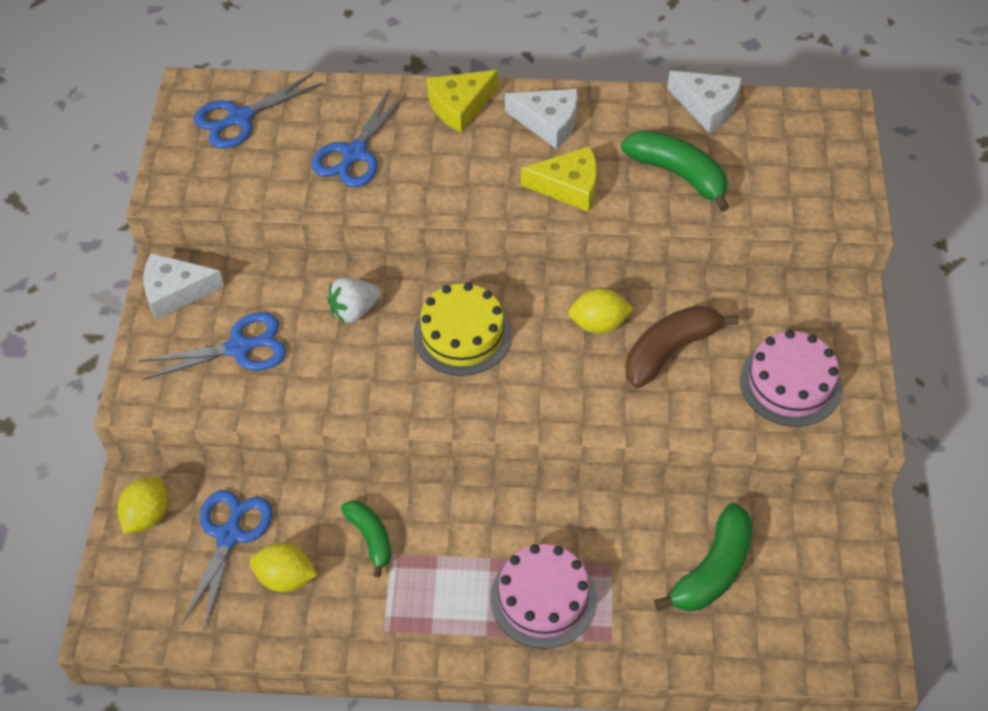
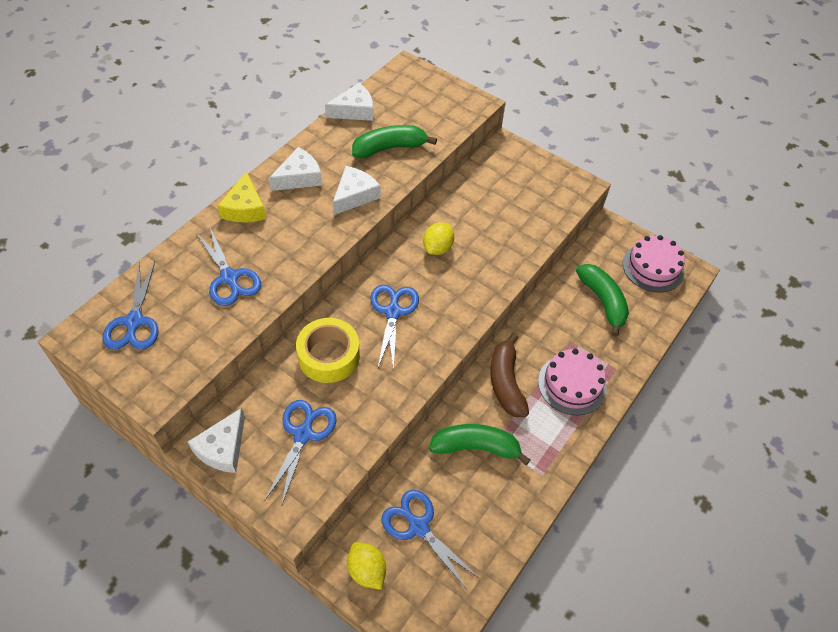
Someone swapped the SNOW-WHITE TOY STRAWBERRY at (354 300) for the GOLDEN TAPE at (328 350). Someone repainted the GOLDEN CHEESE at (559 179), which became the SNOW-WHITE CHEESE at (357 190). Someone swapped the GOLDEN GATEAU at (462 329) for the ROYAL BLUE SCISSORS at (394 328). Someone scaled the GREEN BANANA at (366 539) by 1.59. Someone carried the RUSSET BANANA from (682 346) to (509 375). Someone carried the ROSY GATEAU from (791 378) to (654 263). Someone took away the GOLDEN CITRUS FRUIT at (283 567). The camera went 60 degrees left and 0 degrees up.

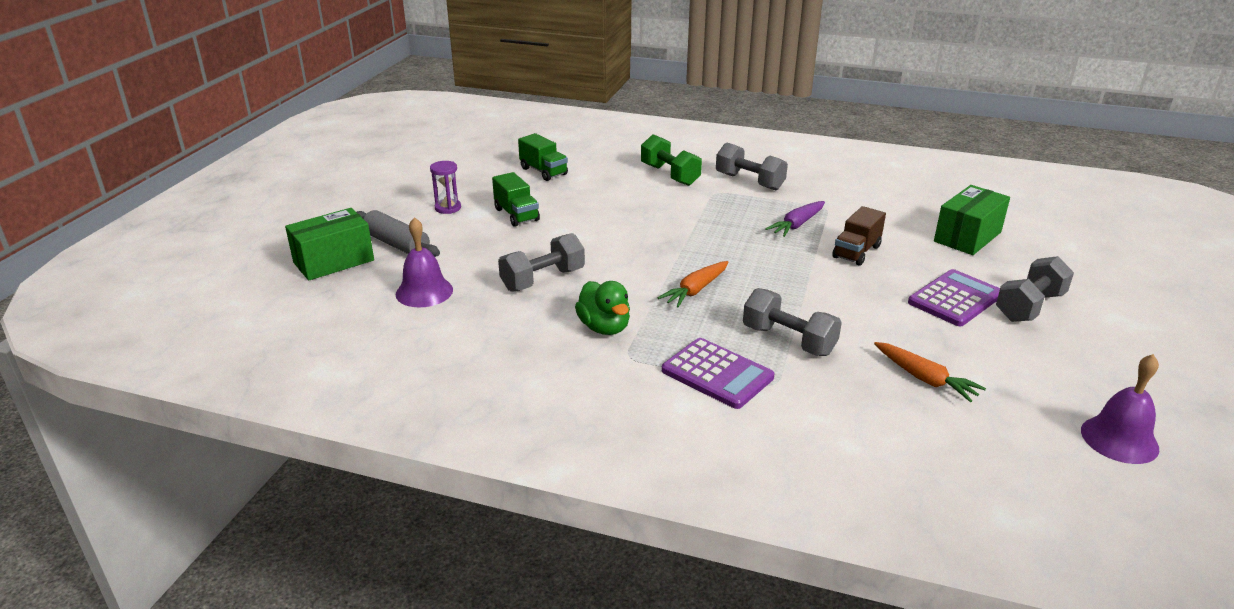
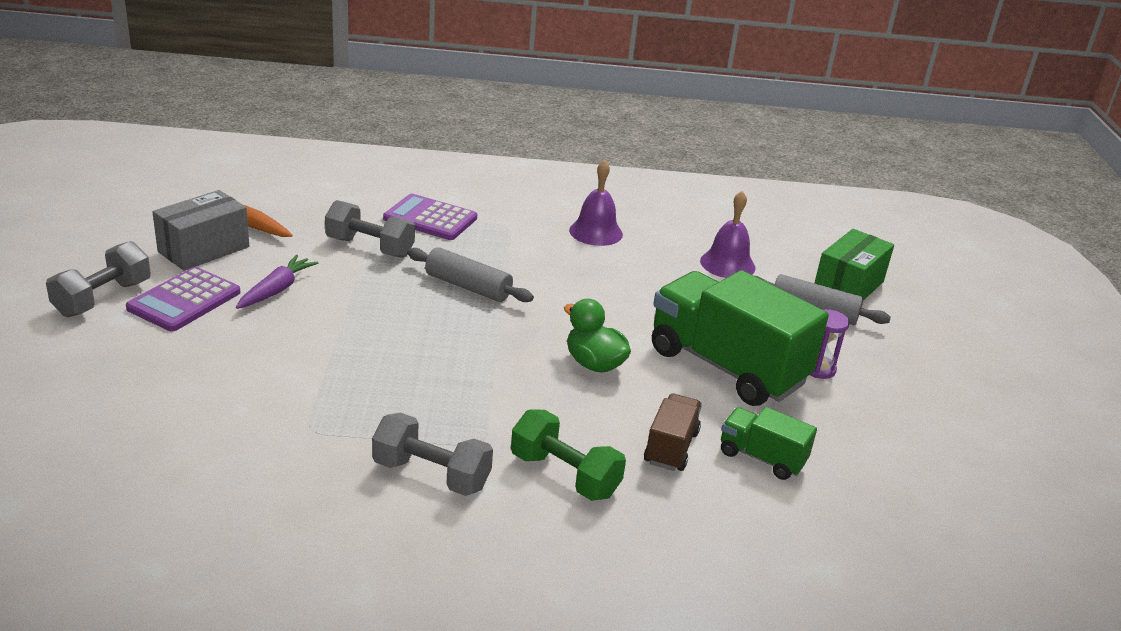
Someone put down the GRAY PARCEL at (200 230). Someone carried the PURPLE CARROT from (795 219) to (277 282). Someone swapped the ORANGE-COLOURED CARROT at (693 284) for the GRAY PASTRY ROLLER at (470 274). Someone carried the GREEN RUBBER DUCK from (602 308) to (597 336). Someone carried the PURPLE HAND BELL from (1120 409) to (596 203). Someone carried the RUSSET TRUCK from (859 236) to (673 432). Someone scaled the GREEN TRUCK at (516 199) by 2.08. Someone took away the GRAY FREE WEIGHT at (541 262). Someone took away the GREEN PARCEL at (972 220). The camera went 160 degrees right and 0 degrees up.

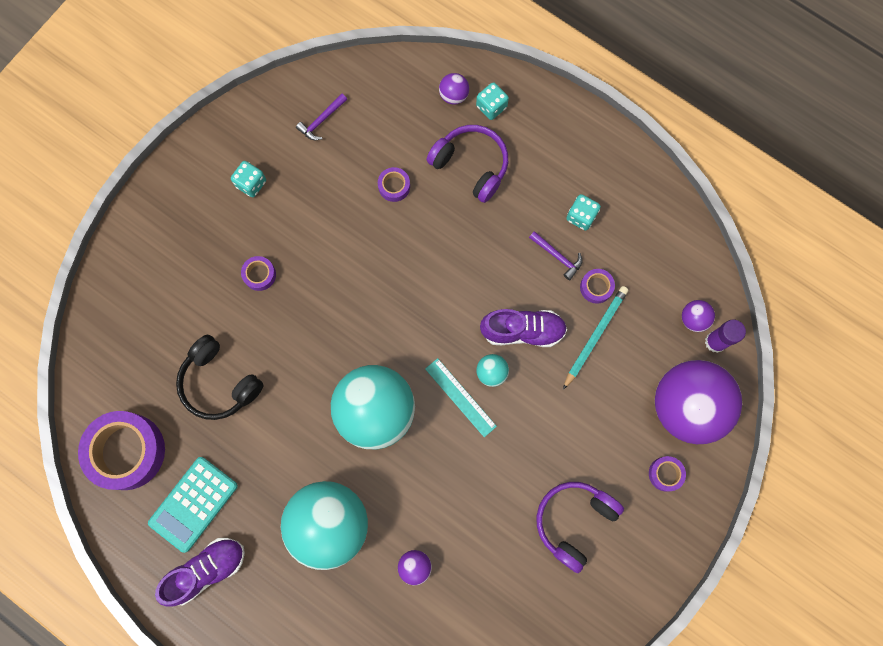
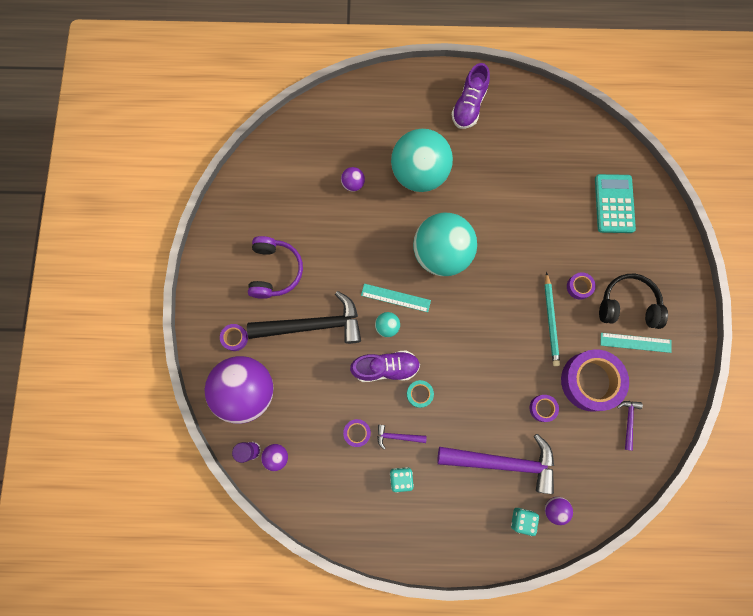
Someone put down the BLACK HAMMER at (304 317). Someone rotated the PURPLE SNEAKER at (523 328) by 150 degrees counterclockwise. Someone put down the TURQUOISE TAPE at (420 394). Someone swapped the PURPLE OVER-EAR HEADPHONES at (467 164) for the PURPLE HAMMER at (496 464). Someone carried the TURQUOISE LEAD PENCIL from (595 338) to (552 319). Someone carried the PURPLE TAPE from (121 450) to (595 380). Someone carried the TURQUOISE POCKET CALCULATOR from (193 505) to (615 203). Someone carried the BLACK OVER-EAR HEADPHONES from (220 377) to (633 301). Someone swapped the TURQUOISE GAME DIE at (248 179) for the TURQUOISE STRAIGHTEDGE at (635 343). The camera went 145 degrees right and 0 degrees up.

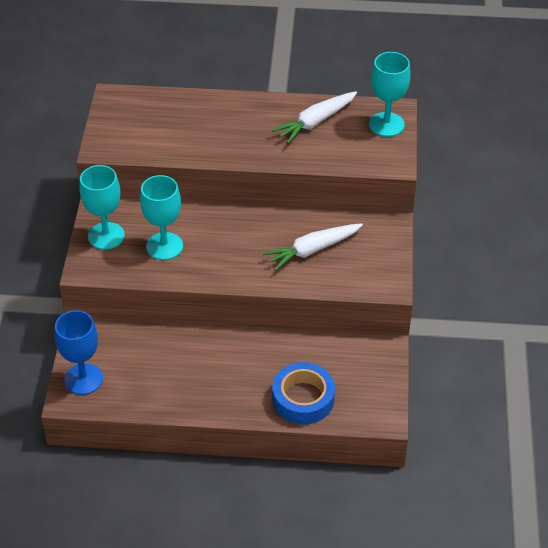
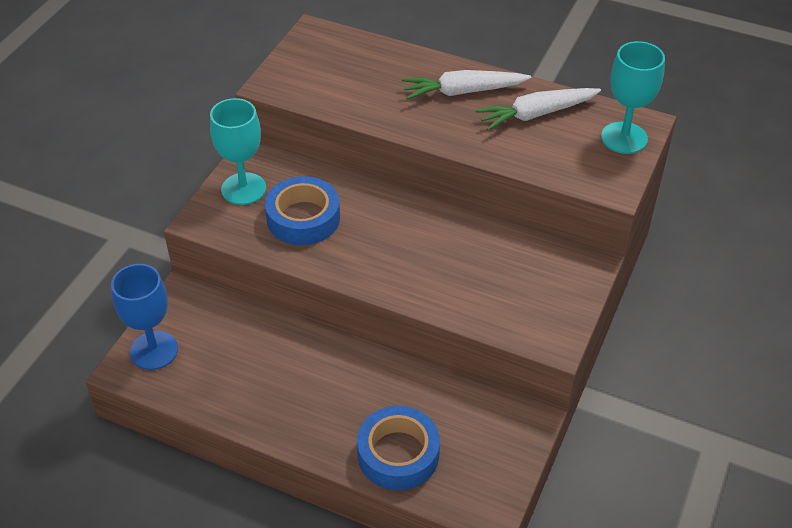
Someone swapped the TURQUOISE GOBLET at (161 217) for the ROYAL BLUE TAPE at (302 210). Someone carried the SNOW-WHITE CARROT from (313 247) to (466 85). The camera went 20 degrees right and 0 degrees up.

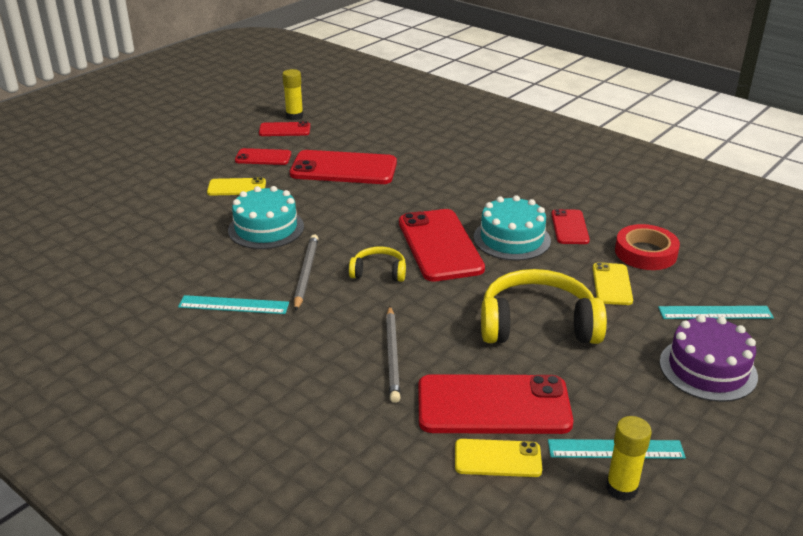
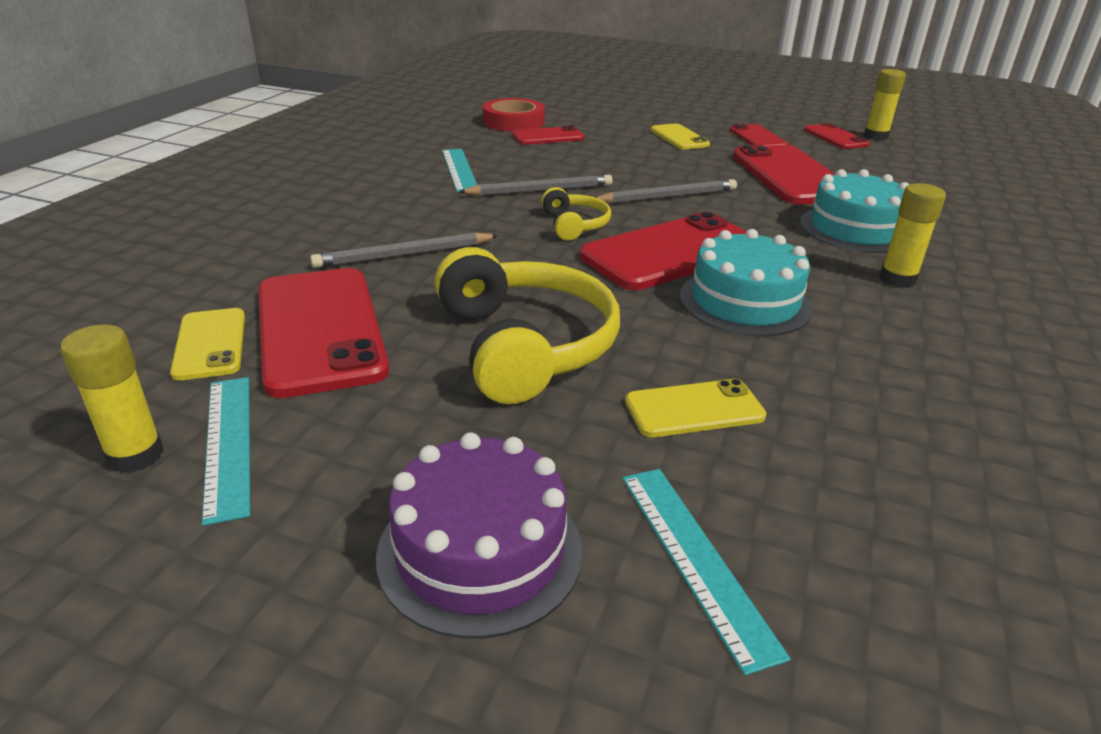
Someone carried the CRIMSON TAPE from (647 247) to (514 115). Someone carried the CRIMSON MOBILE PHONE from (570 226) to (548 135). Someone put down the GRAY LEAD PENCIL at (666 191). Someone carried the TURQUOISE GATEAU from (266 217) to (854 211). Someone put down the GOLDEN STICK OF GLUE at (912 235). The camera went 70 degrees right and 0 degrees up.

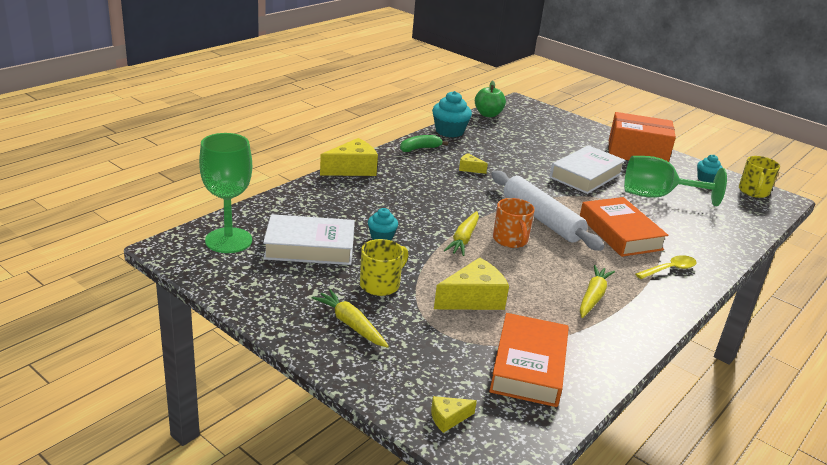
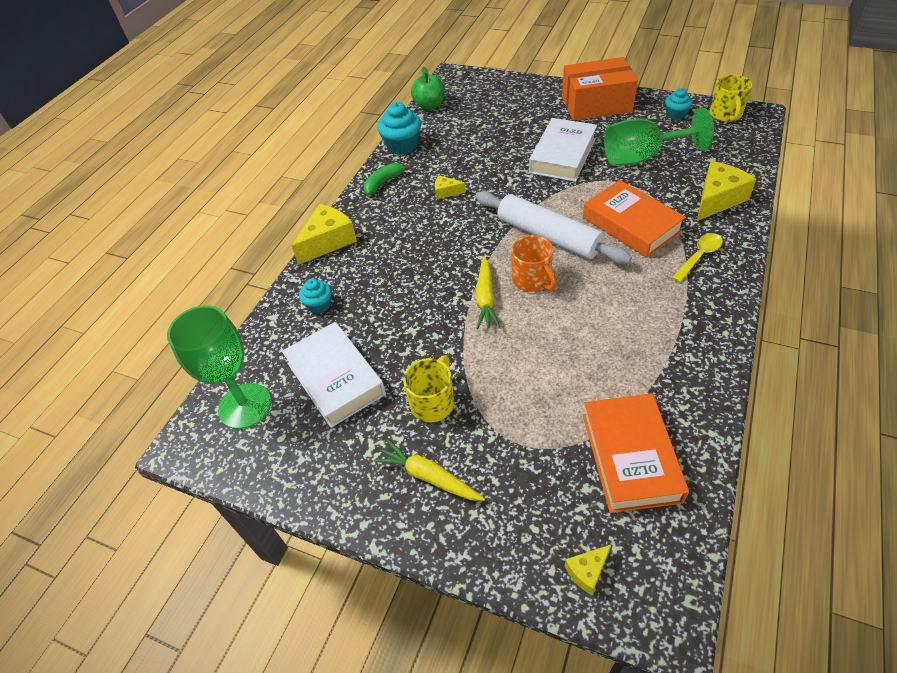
Someone rotated the SNOW-WHITE BOOK at (309 239) by 75 degrees clockwise. Someone carried the TURQUOISE FAIRY CAKE from (383 224) to (315 296). Someone carried the GOLDEN CHEESE from (471 283) to (726 191). Someone took away the GOLDEN CARROT at (597 291). The camera went 10 degrees left and 20 degrees up.

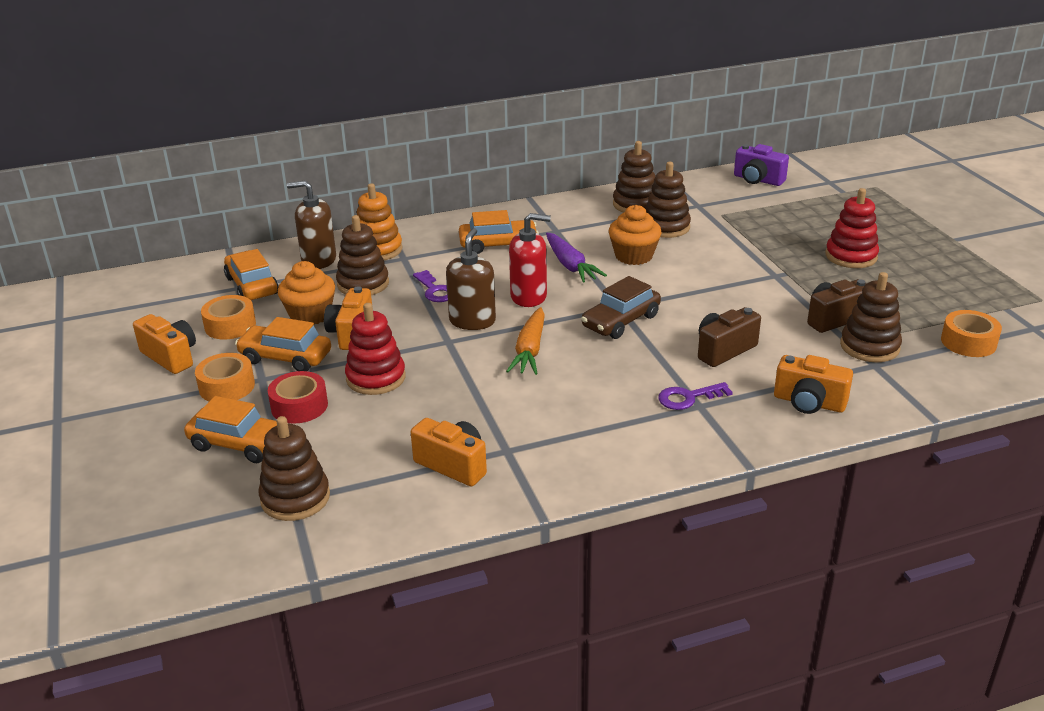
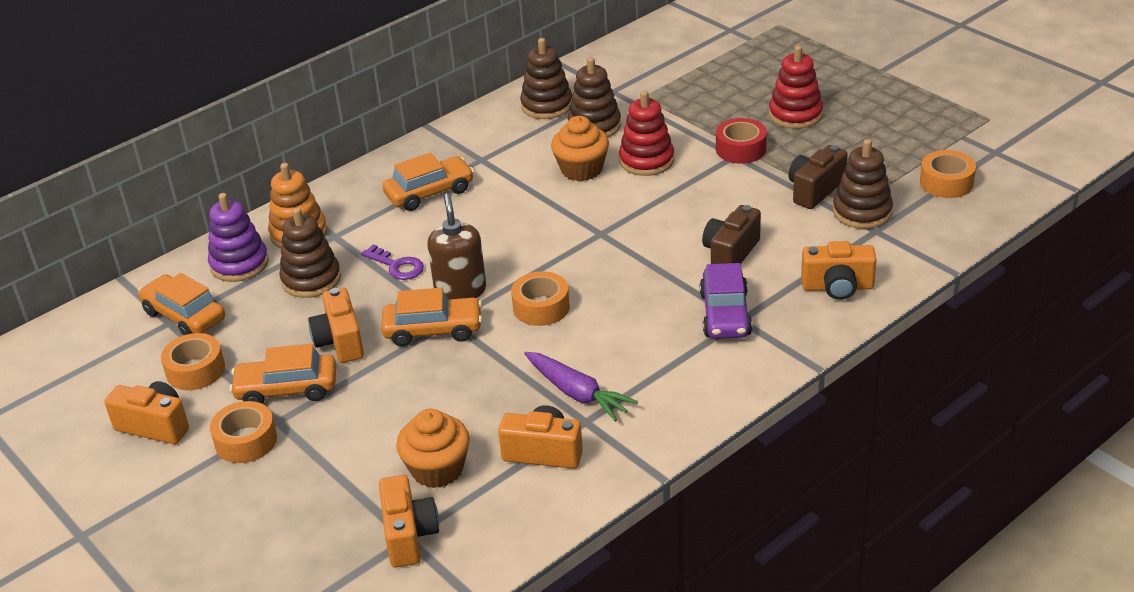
Someone swapped the RUSSET SOAP PUMP at (311 224) for the PURPLE RING STACKER at (238 237). Someone swapped the RUSSET RING STACKER at (294 468) for the ORANGE-COLOURED CAMERA at (409 521). Someone carried the ORANGE-COLOURED TOY CAR from (230 429) to (431 317). Someone carried the ORANGE-COLOURED FAIRY CAKE from (306 293) to (433 448). Someone swapped the ORANGE-COLOURED CARROT at (525 341) for the ORANGE-COLOURED TAPE at (540 298). Someone carried the PURPLE CARROT from (576 258) to (581 387). Someone carried the CRIMSON RING STACKER from (375 349) to (646 133). Someone swapped the PURPLE KEY at (695 396) for the PURPLE TOY CAR at (726 301). Someone carried the CRIMSON TAPE from (298 397) to (741 141). Someone took away the CRIMSON SOAP PUMP at (530 260). Someone took away the RUSSET TOY CAR at (621 307). Someone took away the PURPLE CAMERA at (761 165). The camera went 20 degrees left and 5 degrees up.

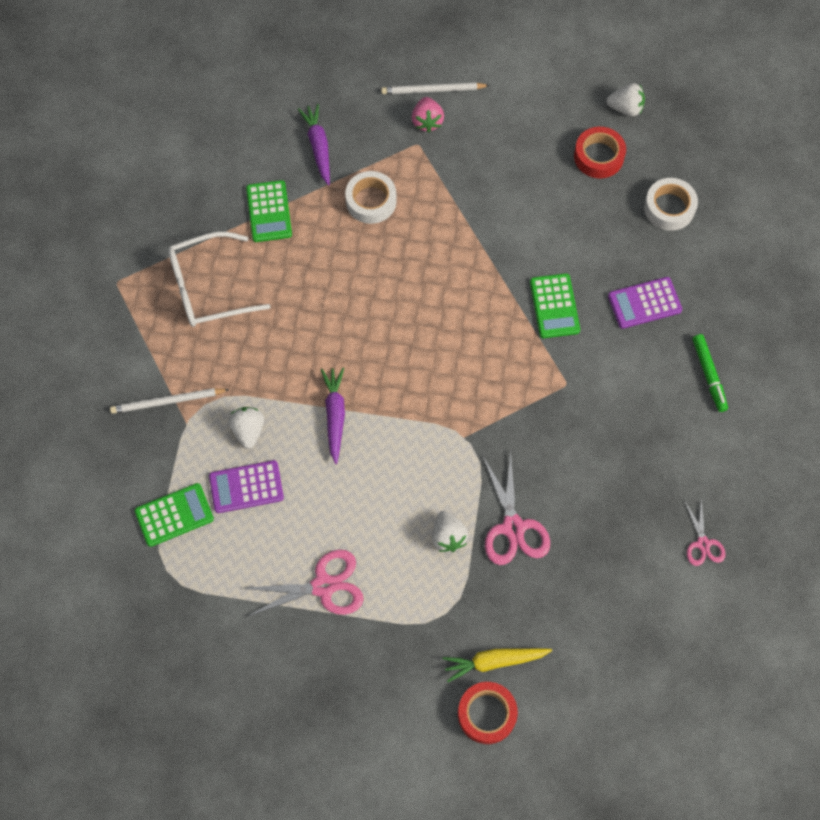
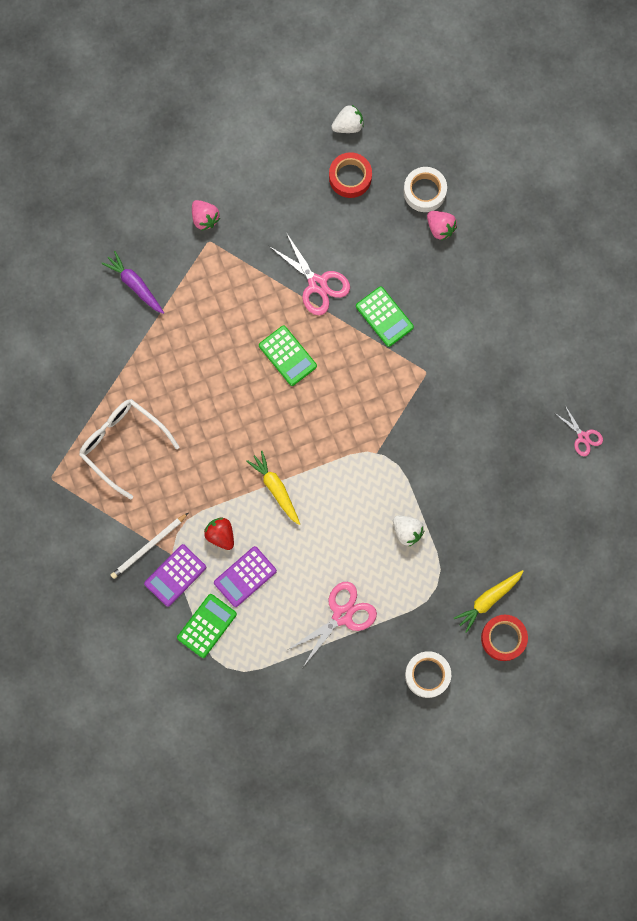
Someone rotated the SNOW-WHITE EYEGLASSES at (219 279) by 90 degrees clockwise. Someone carried the PURPLE POCKET CALCULATOR from (645 303) to (175 575). Someone repainted the SNOW-WHITE TOY STRAWBERRY at (246 428), which became the CRIMSON TOY STRAWBERRY at (219 534). Someone repainted the PURPLE CARROT at (333 416), which became the GOLDEN CARROT at (273 488). Someone carried the GREEN POCKET CALCULATOR from (269 211) to (288 355). Someone carried the ROSY SCISSORS from (516 508) to (309 273). Someone carried the SNOW-WHITE TAPE from (371 197) to (428 674). Someone put down the ROSY TOY STRAWBERRY at (442 225). Someone took away the SNOW-WHITE LEAD PENCIL at (435 88). Someone took away the GREEN MARKER at (710 373). The camera went 30 degrees left and 10 degrees up.

